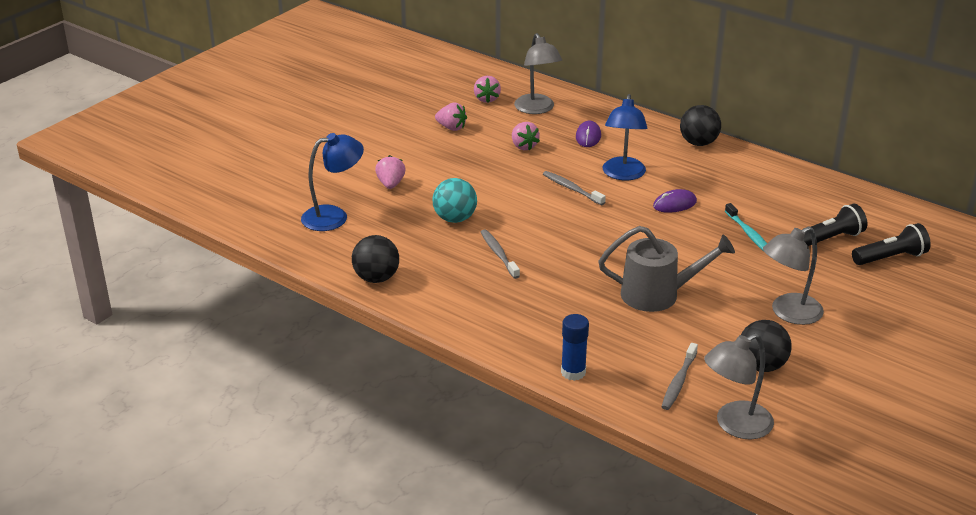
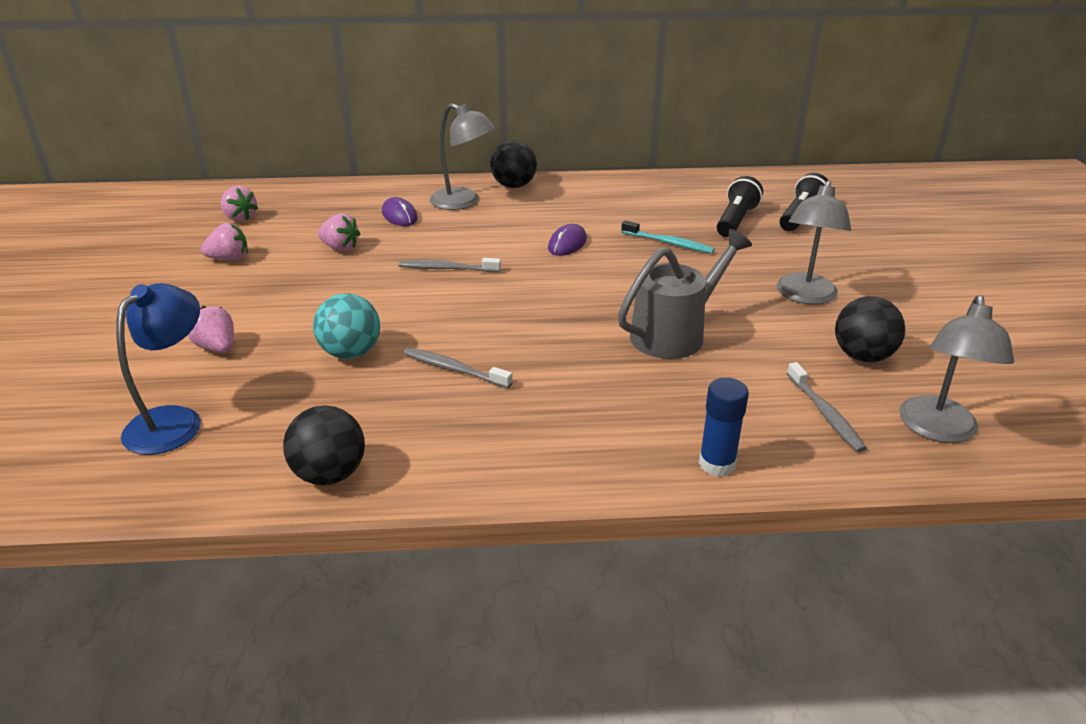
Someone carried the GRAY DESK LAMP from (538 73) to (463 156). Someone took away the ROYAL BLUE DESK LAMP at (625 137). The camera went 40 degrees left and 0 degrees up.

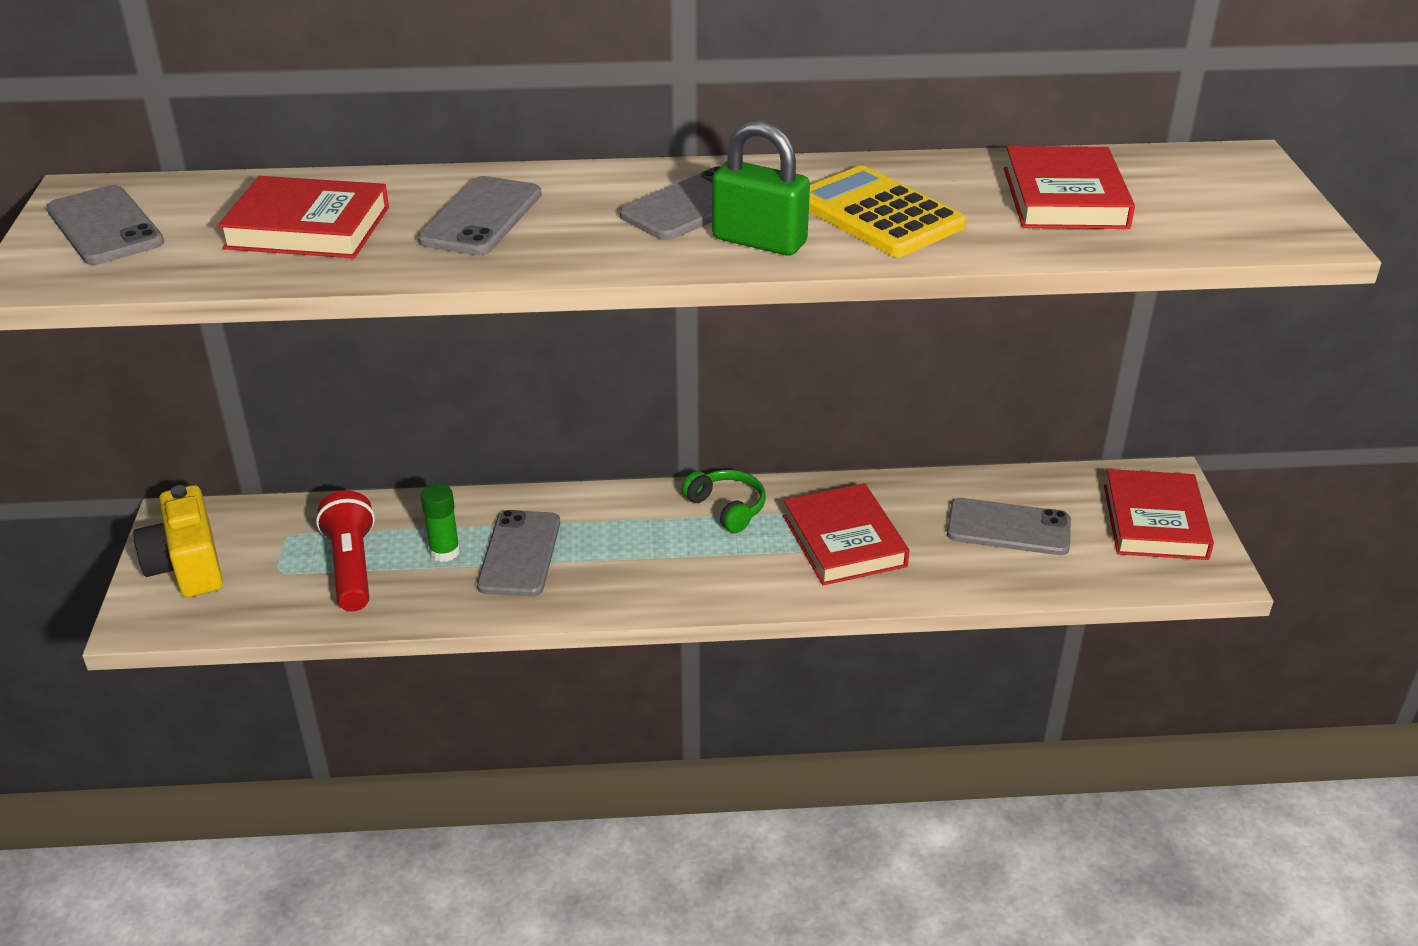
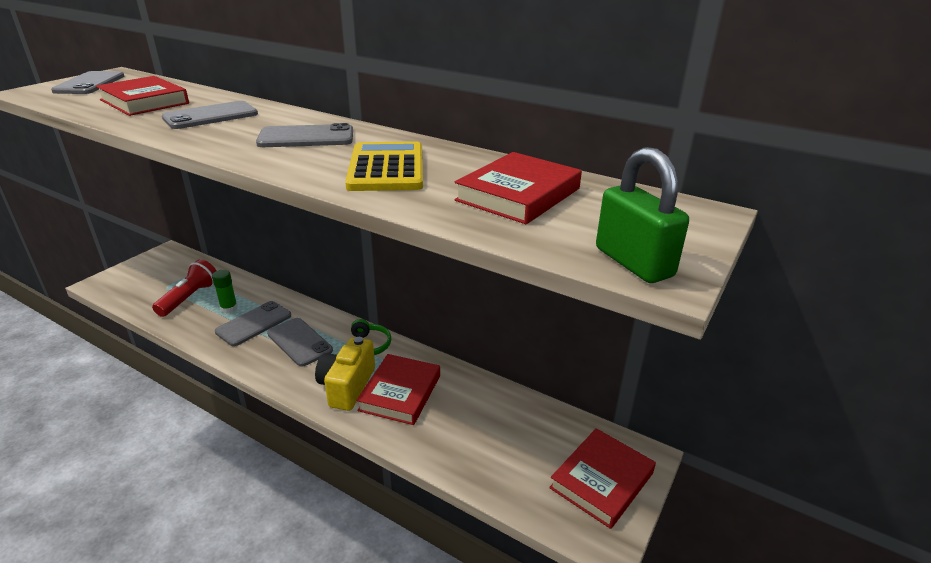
Someone carried the GRAY MOBILE PHONE from (1009 526) to (300 342). Someone carried the GOLDEN CAMERA from (178 541) to (345 374). Someone carried the GREEN LOCK from (761 188) to (642 215). The camera went 35 degrees right and 5 degrees down.

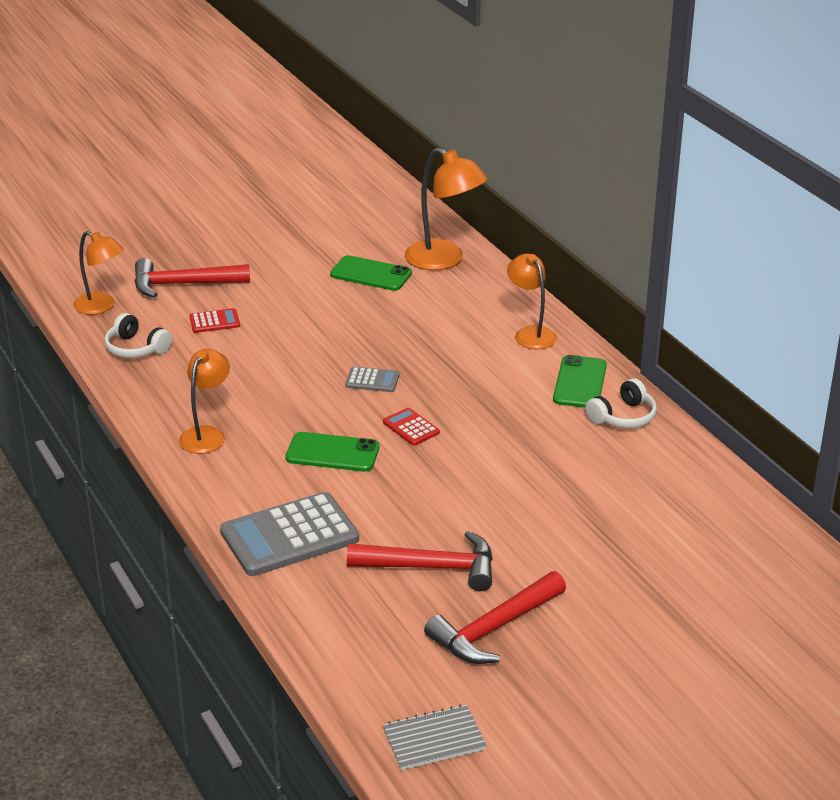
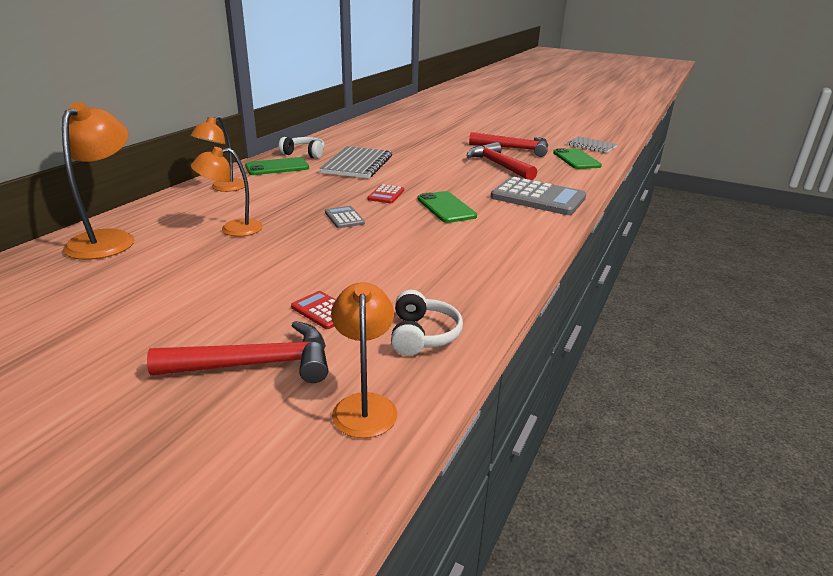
Someone rotated the CRIMSON HAMMER at (192 278) by 60 degrees counterclockwise. Someone carried the ORANGE-COLOURED DESK LAMP from (204 401) to (227 191). Someone put down the GRAY EXERCISE BOOK at (356 162). Someone carried the GREEN MOBILE PHONE from (371 273) to (577 158). The camera went 125 degrees left and 5 degrees down.

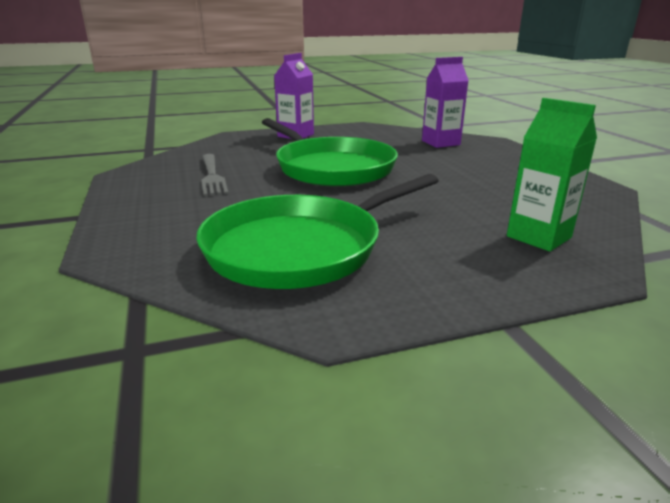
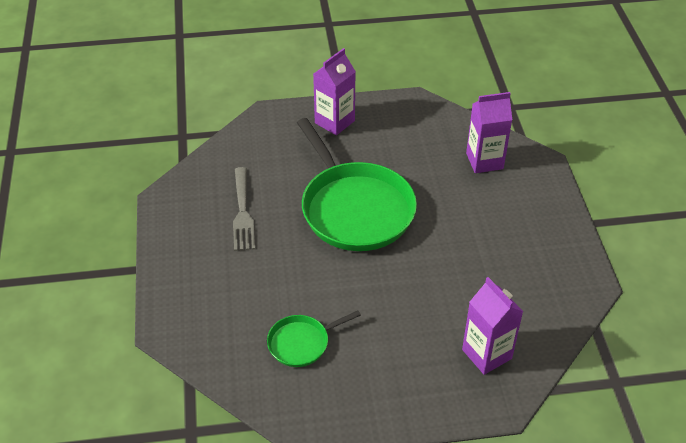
Someone scaled the GREEN PAN at (317 231) by 0.48. Someone repainted the GREEN MILK CARTON at (552 174), which became the PURPLE MILK CARTON at (492 326). The camera went 10 degrees right and 20 degrees up.

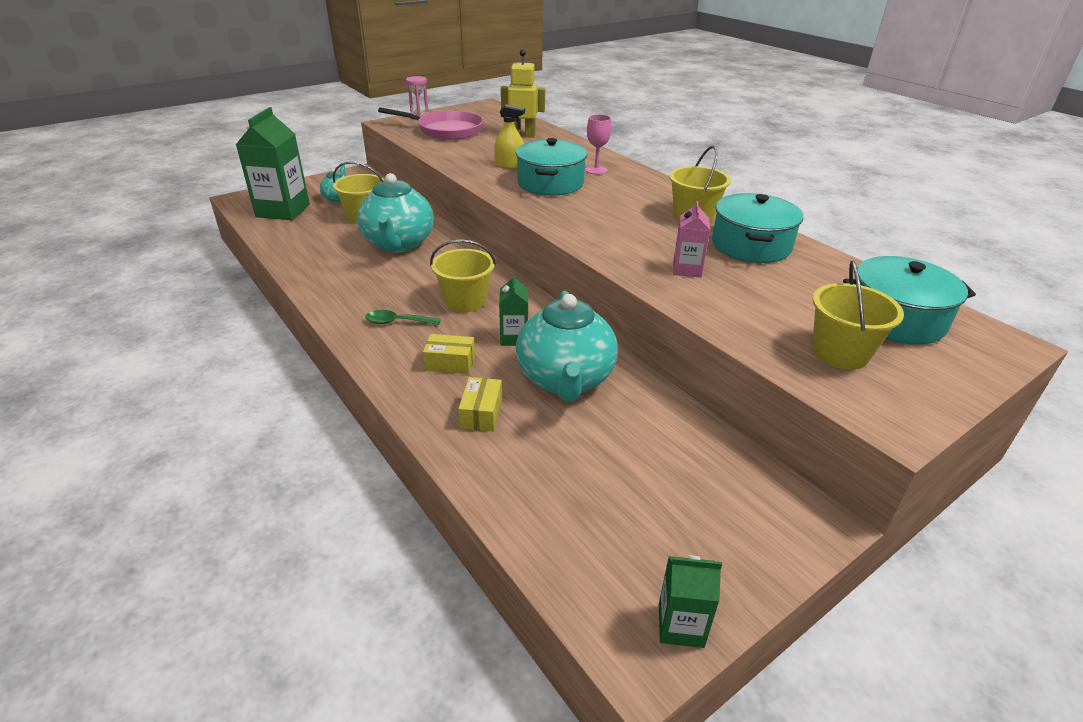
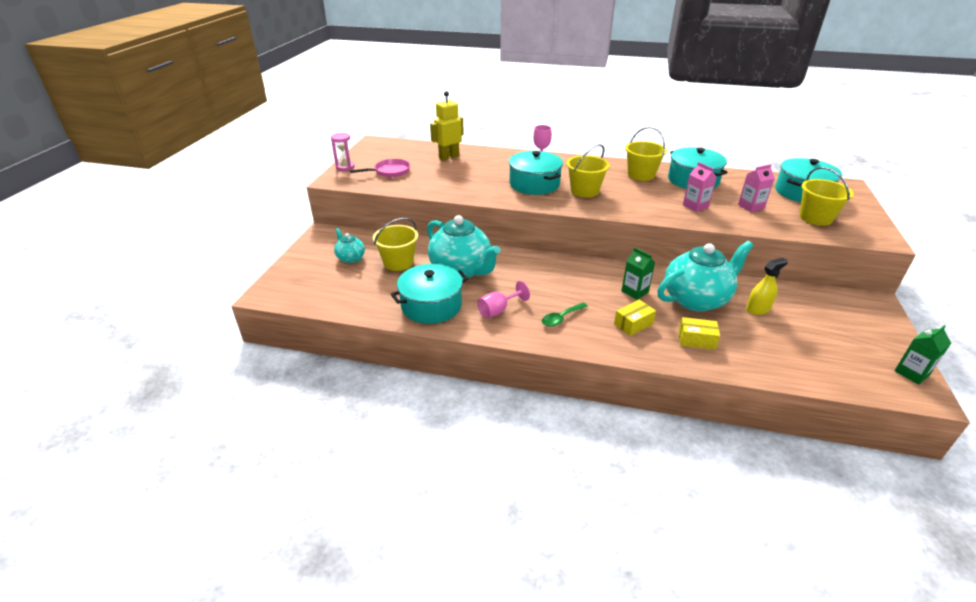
Someone scaled the ROSY PAN at (430 123) by 0.64. Someone put down the TURQUOISE COOKING POT at (429 294). Someone put down the ROSY GOBLET at (503 299). Someone carried the GOLDEN PAIL from (463 275) to (588 171). Someone rotated the TURQUOISE TEA POT at (567 346) by 75 degrees counterclockwise. Someone rotated the GOLDEN PARCEL at (480 404) by 45 degrees counterclockwise. Someone put down the ROSY MILK CARTON at (756 188). Someone carried the GOLDEN SPRAY BOTTLE from (509 136) to (767 286). Someone took away the GREEN MILK CARTON at (273 163). The camera went 40 degrees left and 0 degrees up.

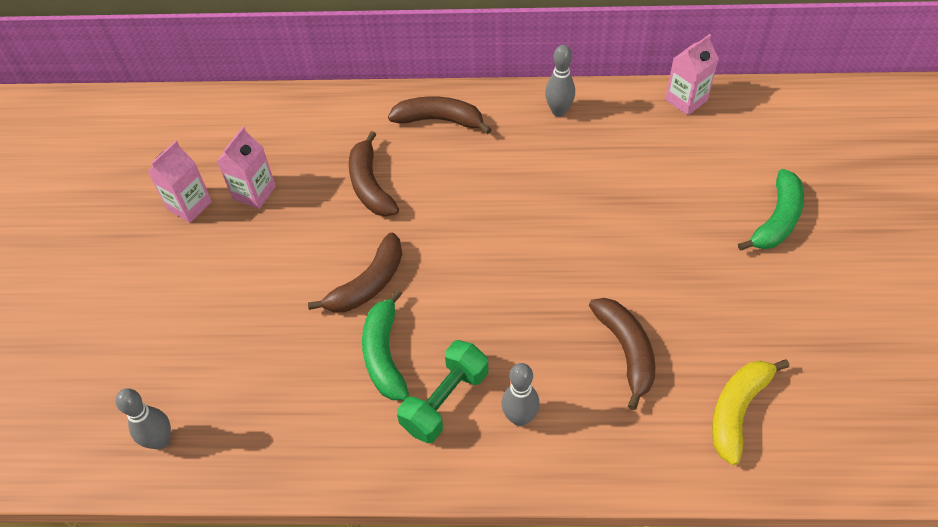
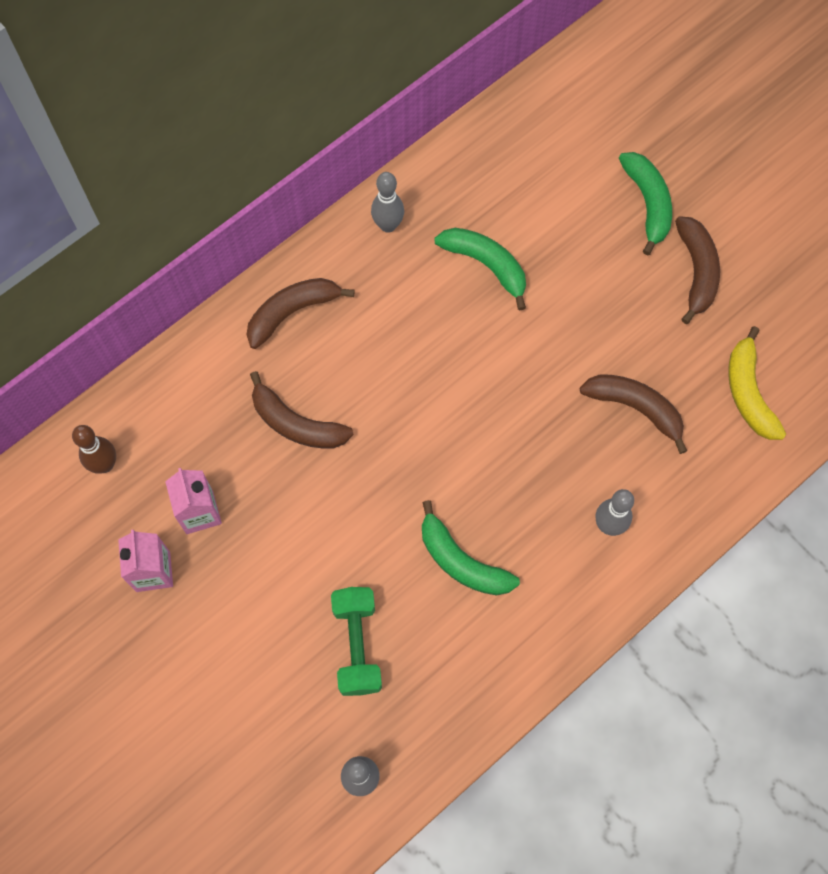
Someone put down the RUSSET SKITTLE at (94 449). Someone carried the GREEN FREE WEIGHT from (442 391) to (356 641). Someone put down the GREEN BANANA at (480 269). Someone carried the RUSSET BANANA from (355 272) to (697 270). Someone took away the ROSY MILK CARTON at (692 74). The camera went 45 degrees left and 15 degrees up.

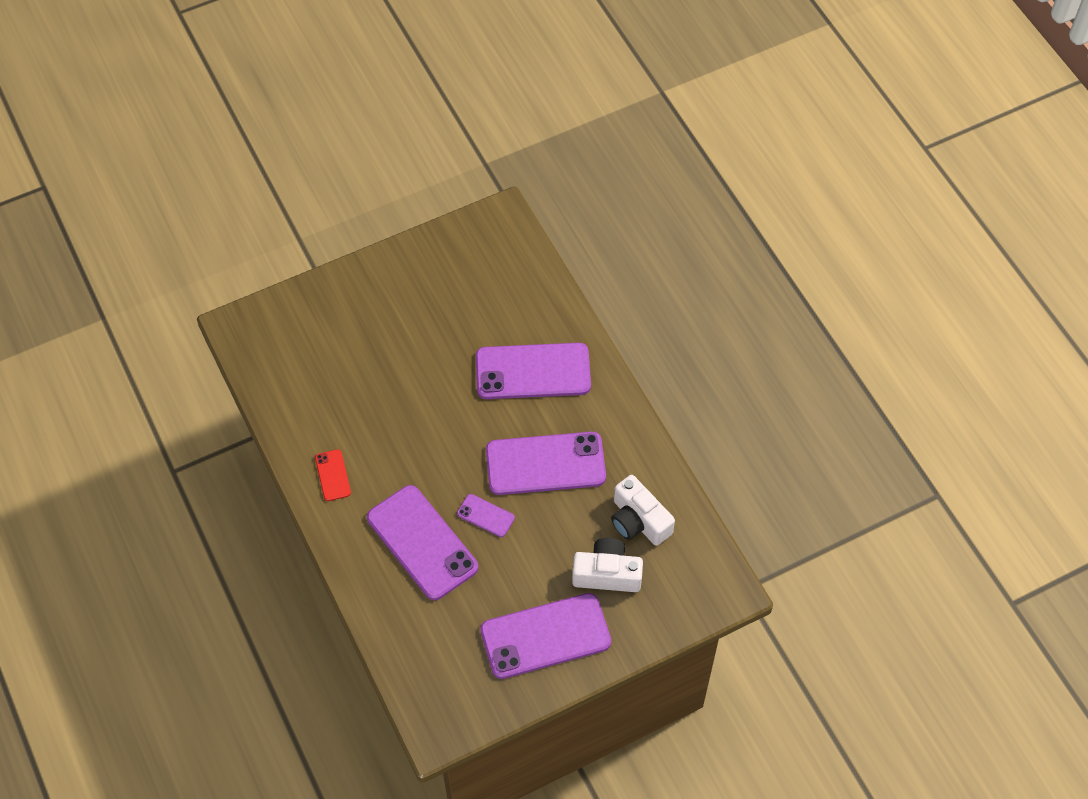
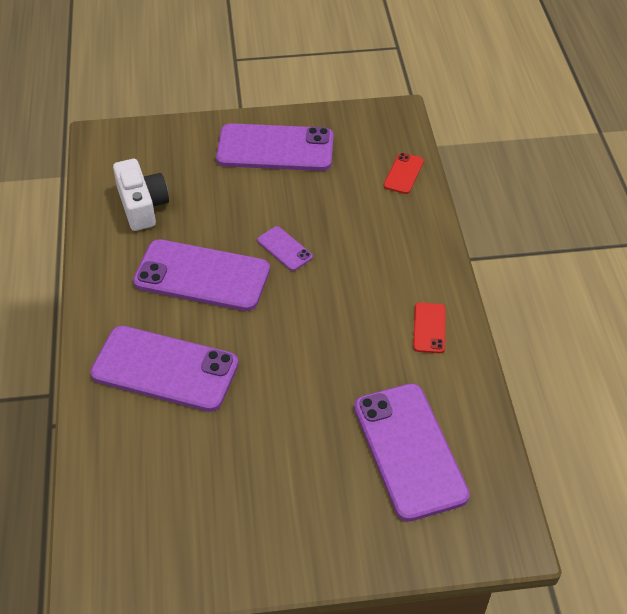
Someone carried the PURPLE MOBILE PHONE from (422 542) to (412 453). Someone put down the CRIMSON MOBILE PHONE at (404 173). Someone took away the SNOW-WHITE CAMERA at (607 565). The camera went 160 degrees left and 10 degrees down.

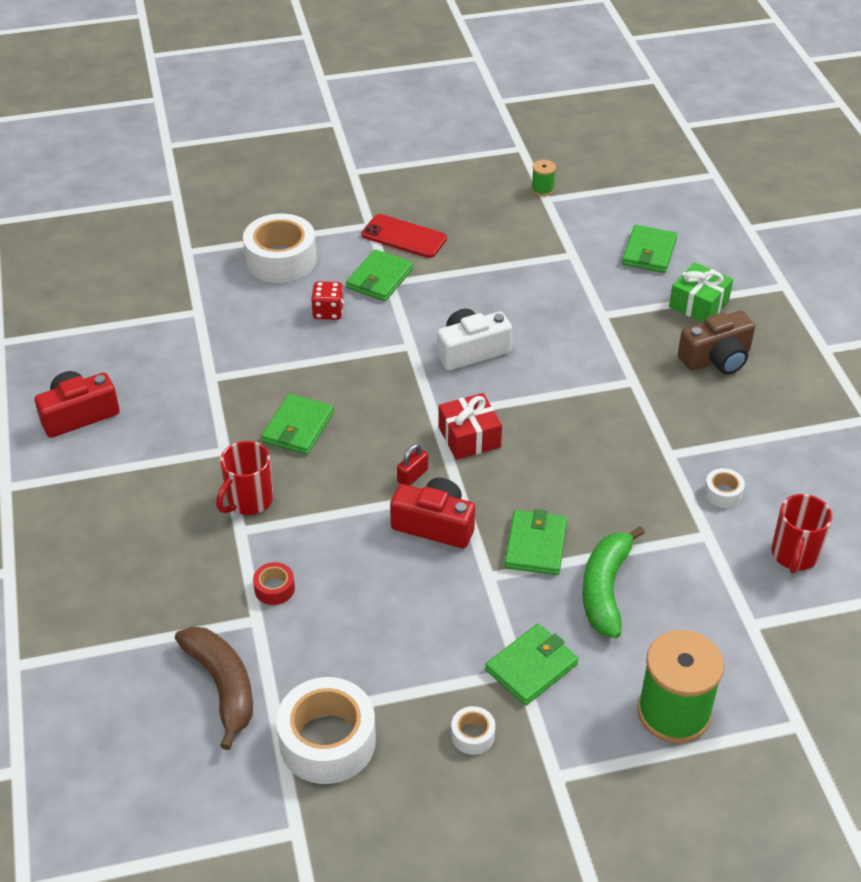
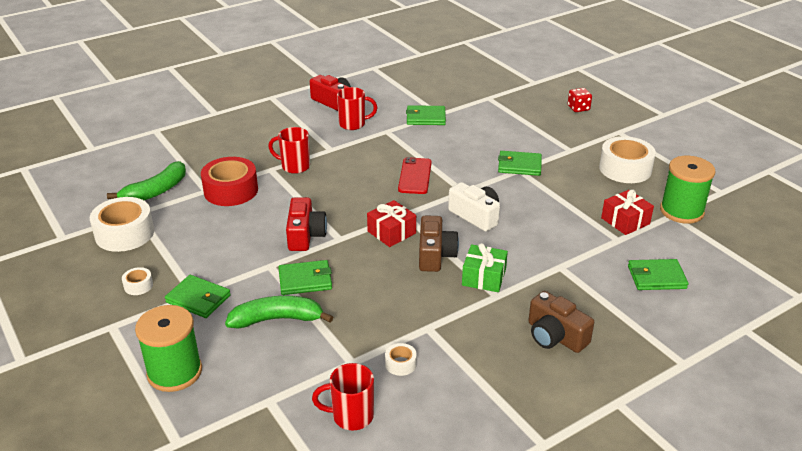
Someone repainted the RUSSET BANANA at (214 688), which became the GREEN BANANA at (146 180). Someone scaled the CRIMSON TAPE at (274 583) by 2.20. Someone put down the CRIMSON MUG at (357 108). Someone carried the CRIMSON MOBILE PHONE from (404 236) to (415 175). Someone carried the GREEN CARD WALLET from (298 424) to (426 115). Someone put down the RUSSET CAMERA at (439 243). Someone carried the GREEN GIFT from (701 292) to (485 267). Someone carried the CRIMSON GAME DIE from (327 300) to (580 100). Someone carried the SNOW-WHITE TAPE from (280 248) to (627 159). Someone put down the CRIMSON GIFT at (627 212). Someone scaled the GREEN BOBBIN at (543 178) by 2.25. Someone took away the CRIMSON LOCK at (412 465). The camera went 70 degrees right and 10 degrees down.

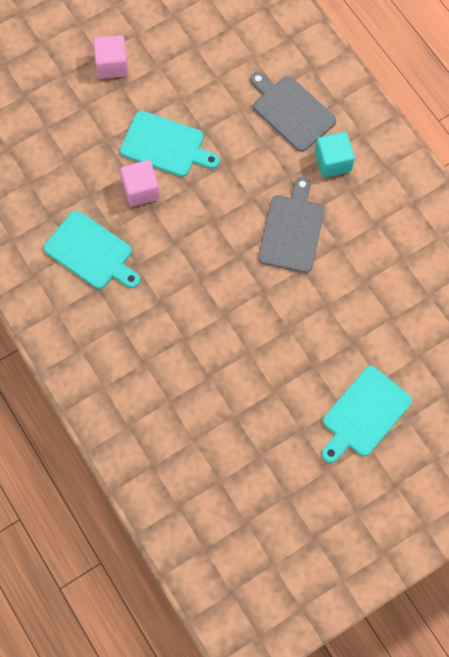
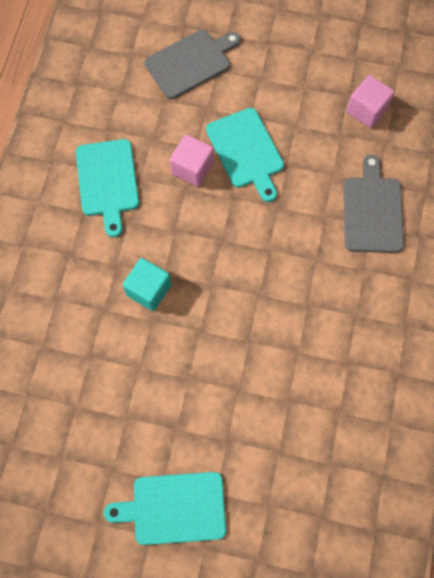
Someone carried the TURQUOISE CUBE from (335 155) to (147 284). Someone carried the GRAY CHOPPING BOARD from (291 225) to (192 64). Someone carried the ROSY CUBE from (110 57) to (371 101). The camera went 45 degrees right and 0 degrees up.

